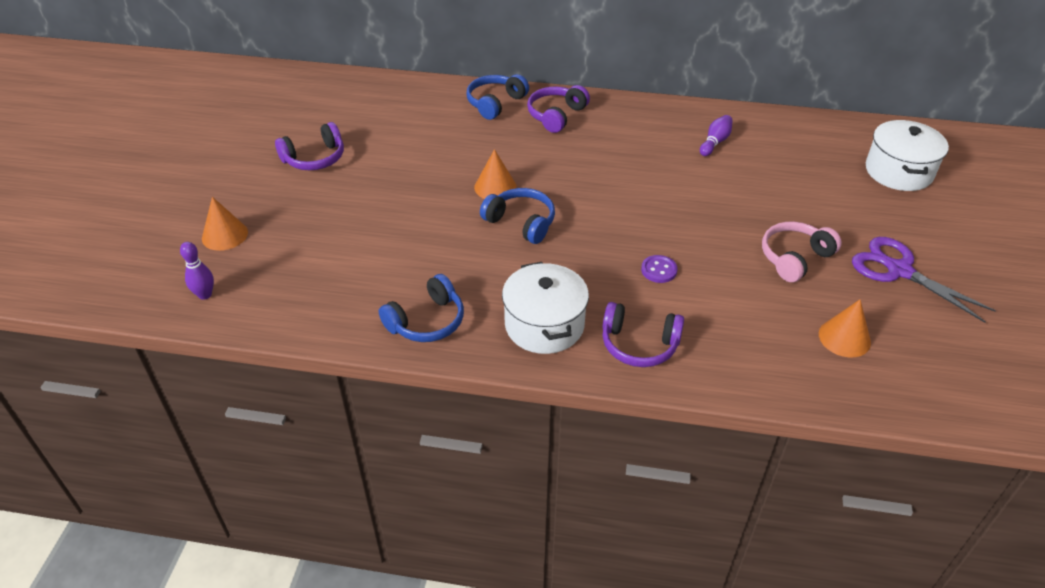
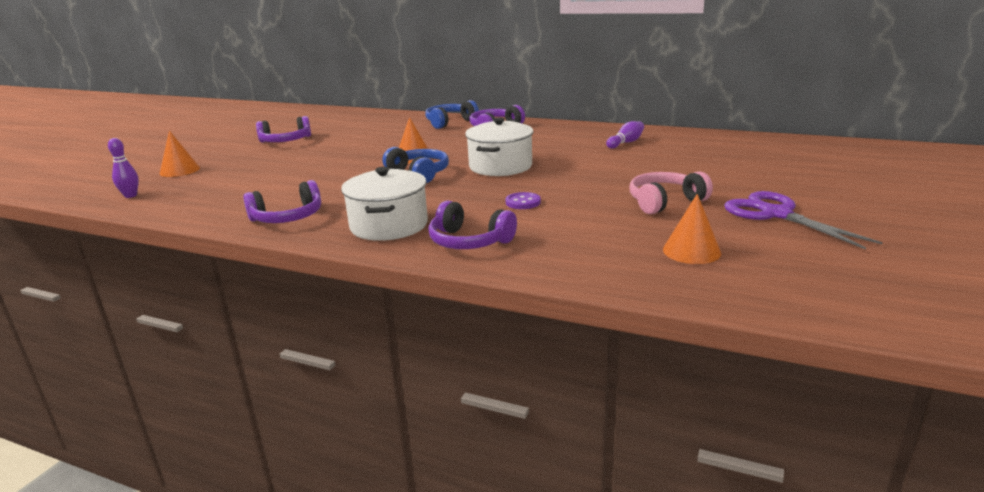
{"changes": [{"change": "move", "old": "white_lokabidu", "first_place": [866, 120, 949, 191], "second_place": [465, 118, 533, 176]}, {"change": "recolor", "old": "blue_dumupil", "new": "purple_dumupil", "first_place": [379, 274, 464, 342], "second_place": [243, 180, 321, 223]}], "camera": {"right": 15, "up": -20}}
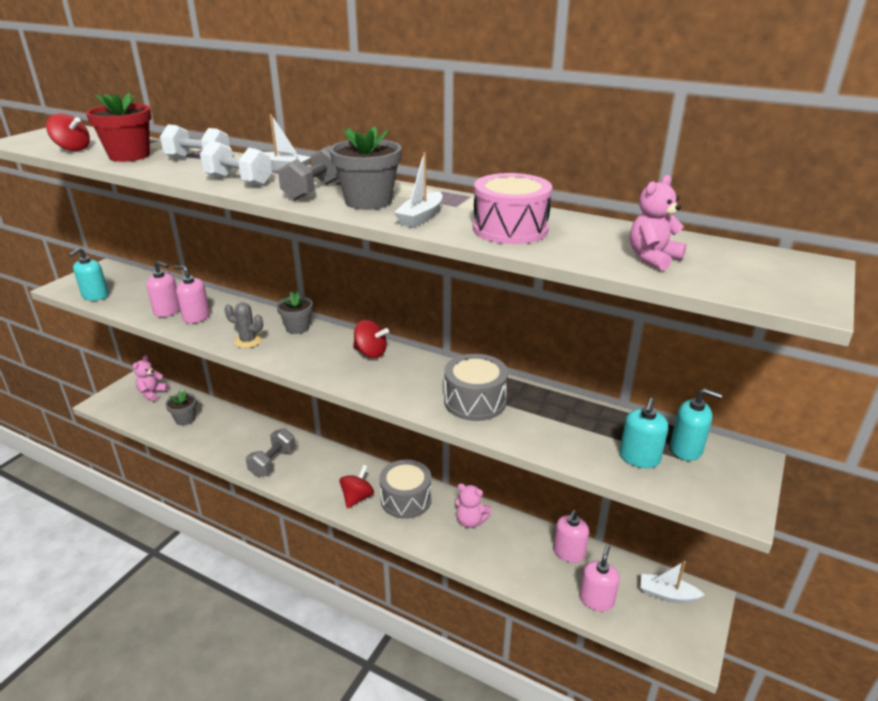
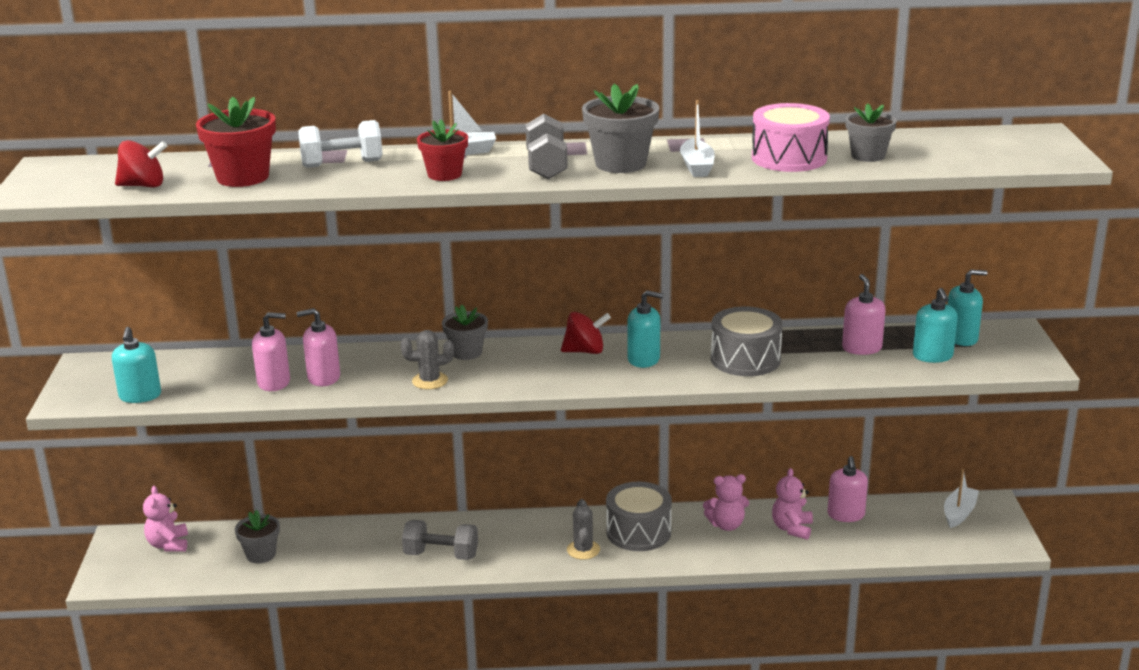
{"changes": [{"change": "replace", "old": "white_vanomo", "new": "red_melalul", "first_place": [200, 141, 272, 186], "second_place": [417, 120, 468, 181]}, {"change": "move", "old": "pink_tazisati", "first_place": [630, 175, 686, 271], "second_place": [772, 468, 813, 540]}, {"change": "rotate", "old": "grey_vanomo", "first_place": [246, 429, 296, 477], "second_place": [402, 520, 478, 560], "degrees": -75}, {"change": "replace", "old": "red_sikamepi", "new": "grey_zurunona", "first_place": [339, 465, 374, 509], "second_place": [567, 499, 600, 560]}, {"change": "move", "old": "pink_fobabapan", "first_place": [580, 544, 620, 612], "second_place": [842, 274, 886, 355]}, {"change": "rotate", "old": "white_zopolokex", "first_place": [641, 561, 705, 603], "second_place": [944, 469, 979, 528], "degrees": 135}, {"change": "insert", "new": "grey_melalul", "second_place": [845, 103, 897, 162]}, {"change": "insert", "new": "turquoise_fobabapan", "second_place": [627, 290, 664, 368]}], "camera": {"right": -30, "up": -5}}
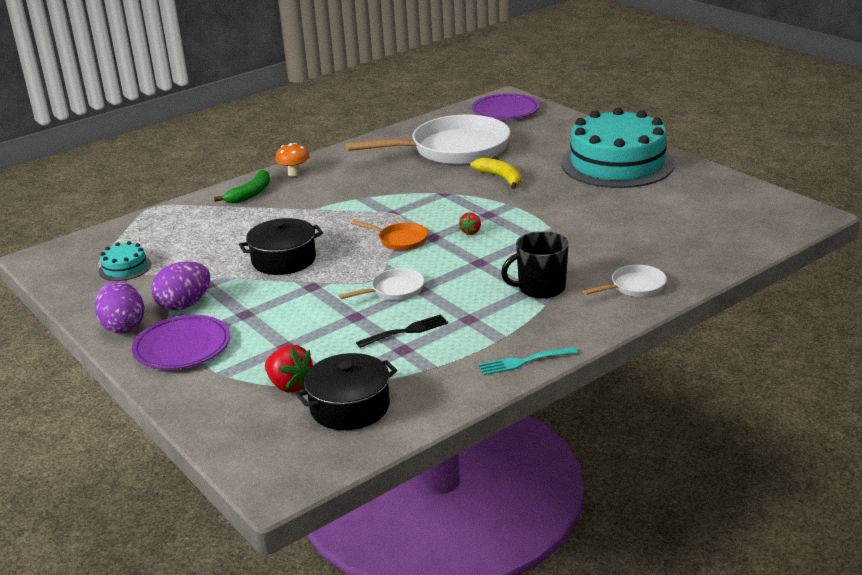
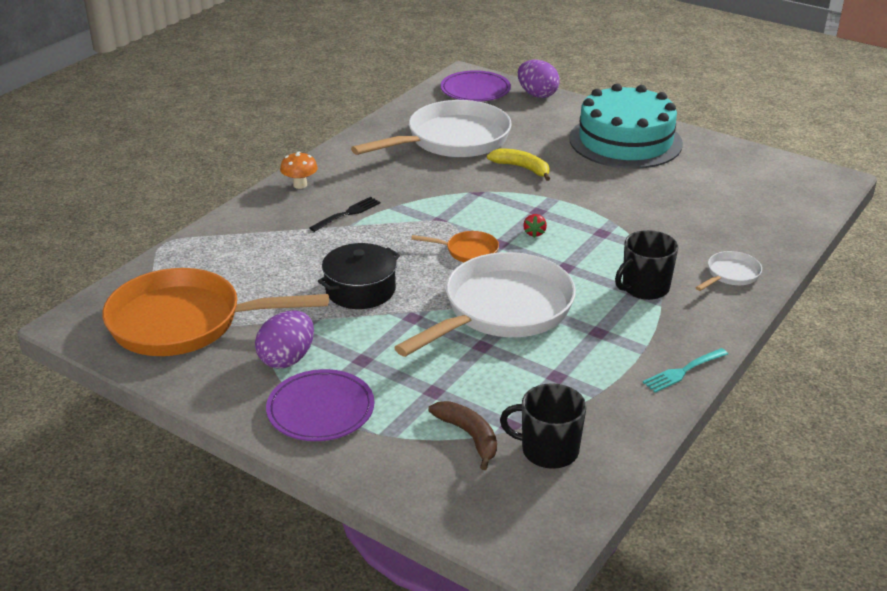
{"changes": [{"change": "delete", "old": "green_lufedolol", "first_place": [214, 170, 270, 203]}, {"change": "replace", "old": "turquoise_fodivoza", "new": "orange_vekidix", "first_place": [99, 241, 151, 281], "second_place": [102, 268, 329, 356]}, {"change": "resize", "old": "white_vekidix", "first_place": [339, 269, 425, 300], "second_place": [394, 252, 576, 357], "factor": 2.32}, {"change": "move", "old": "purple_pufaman", "first_place": [95, 281, 144, 334], "second_place": [518, 60, 560, 98]}, {"change": "move", "old": "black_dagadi", "first_place": [356, 314, 448, 348], "second_place": [309, 197, 381, 232]}, {"change": "replace", "old": "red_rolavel", "new": "brown_lufedolol", "first_place": [265, 345, 313, 392], "second_place": [428, 401, 497, 470]}, {"change": "replace", "old": "black_lokabidu", "new": "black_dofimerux", "first_place": [296, 353, 397, 430], "second_place": [500, 383, 586, 469]}], "camera": {"right": -20, "up": 5}}
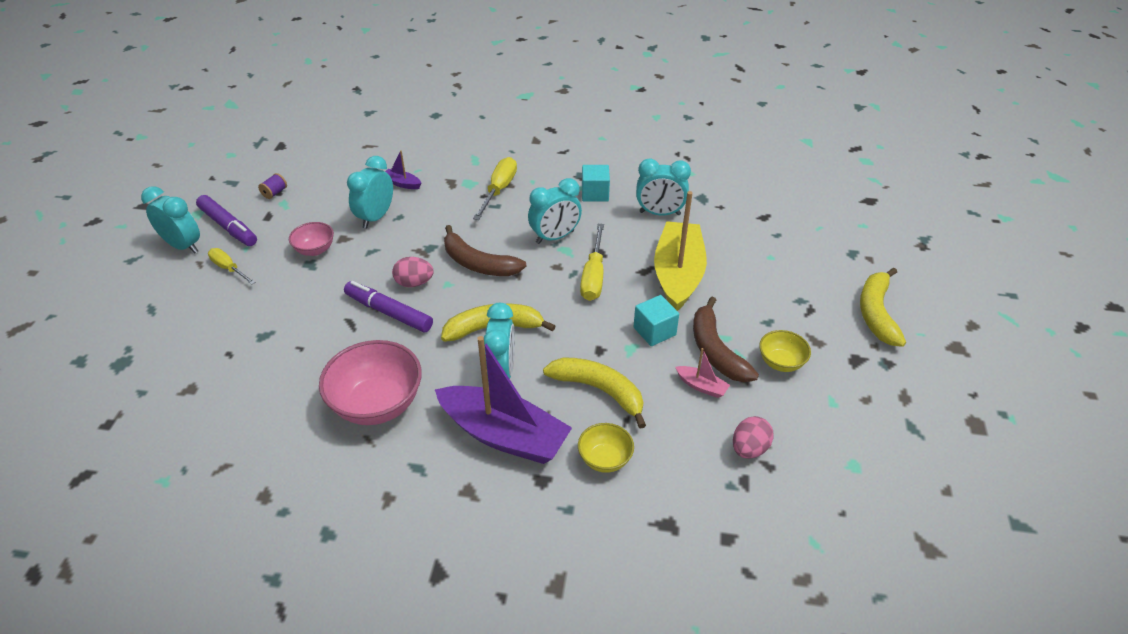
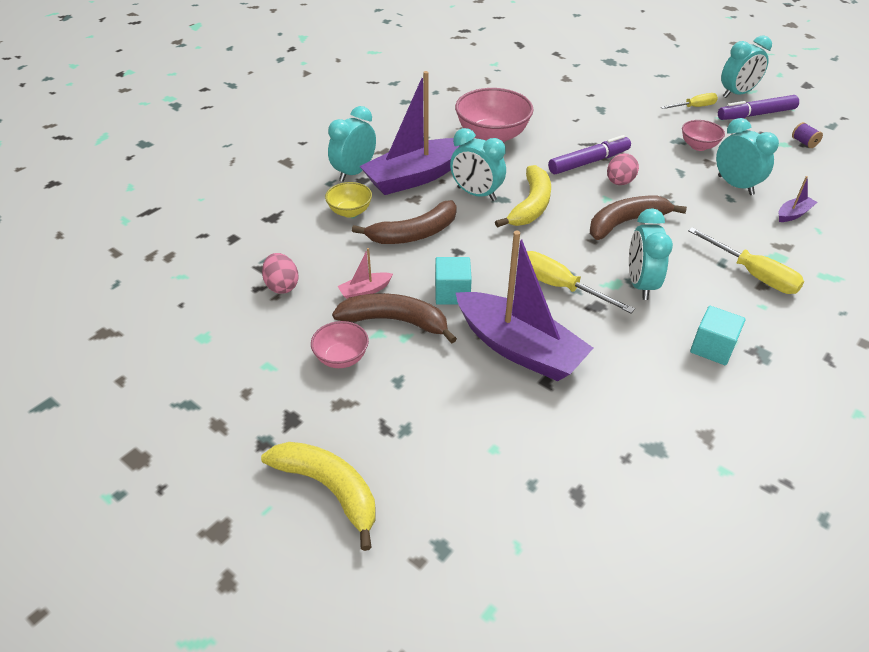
{"changes": [{"change": "move", "old": "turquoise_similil", "first_place": [636, 158, 691, 215], "second_place": [328, 106, 376, 182]}, {"change": "recolor", "old": "yellow_zopolokex", "new": "purple_zopolokex", "first_place": [654, 191, 707, 311], "second_place": [456, 231, 593, 381]}, {"change": "recolor", "old": "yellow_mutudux", "new": "pink_mutudux", "first_place": [759, 330, 811, 372], "second_place": [311, 321, 369, 368]}, {"change": "recolor", "old": "yellow_lufedolol", "new": "brown_lufedolol", "first_place": [543, 357, 646, 429], "second_place": [352, 200, 457, 244]}], "camera": {"right": 120, "up": 0}}
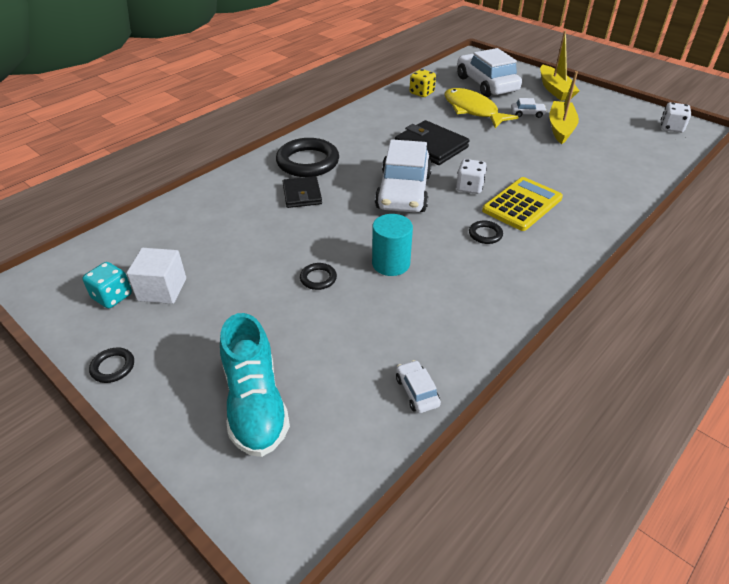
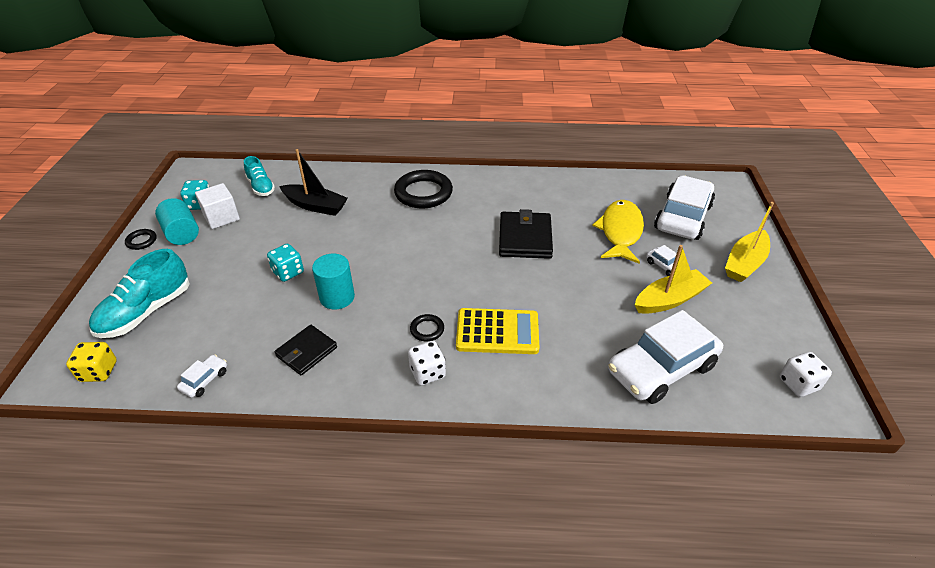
{"changes": [{"change": "move", "old": "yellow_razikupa", "first_place": [409, 69, 436, 97], "second_place": [66, 342, 117, 382]}, {"change": "move", "old": "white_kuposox", "first_place": [375, 139, 432, 213], "second_place": [608, 310, 723, 404]}, {"change": "move", "old": "white_razikupa", "first_place": [456, 159, 487, 194], "second_place": [408, 341, 446, 385]}, {"change": "move", "old": "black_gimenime", "first_place": [283, 176, 322, 208], "second_place": [274, 325, 337, 376]}, {"change": "replace", "old": "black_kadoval", "new": "turquoise_razikupa", "first_place": [300, 263, 337, 290], "second_place": [267, 244, 304, 282]}, {"change": "insert", "new": "black_zopolokex", "second_place": [279, 149, 348, 216]}, {"change": "insert", "new": "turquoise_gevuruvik", "second_place": [244, 156, 275, 196]}, {"change": "insert", "new": "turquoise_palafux", "second_place": [155, 198, 199, 245]}], "camera": {"right": 50, "up": 0}}
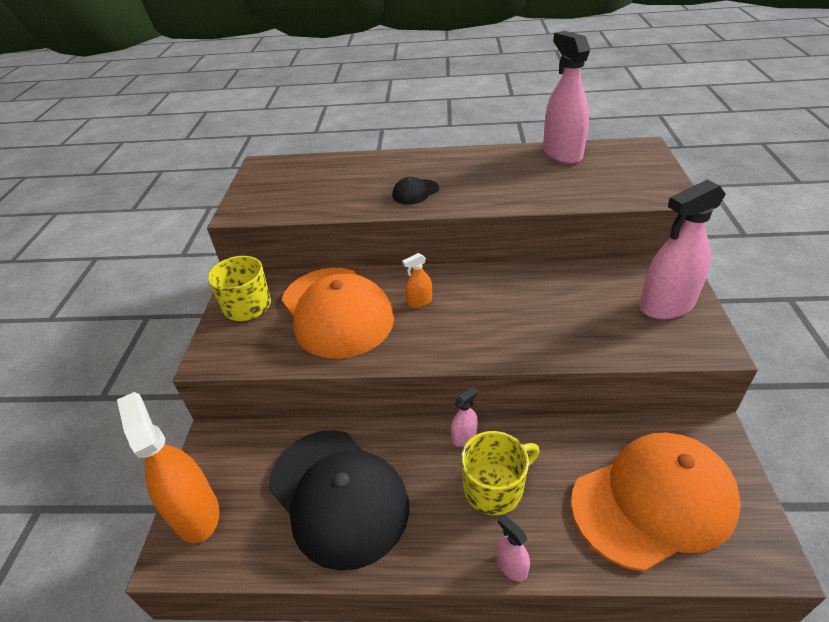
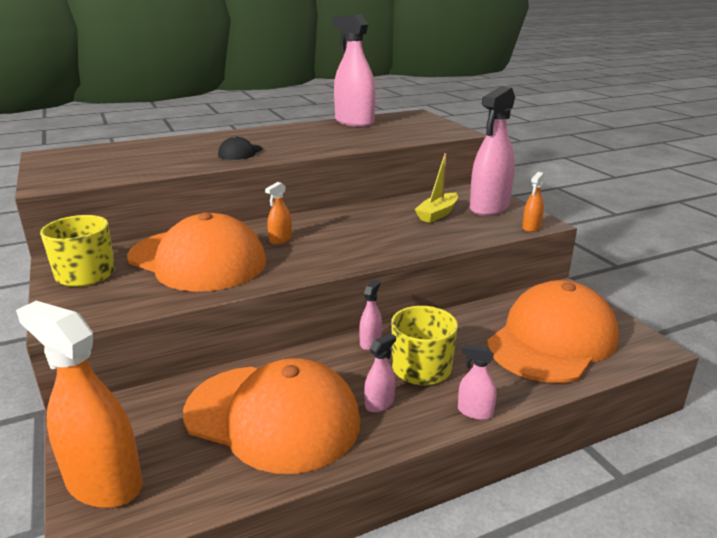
{"changes": [{"change": "recolor", "old": "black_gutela", "new": "orange_gutela", "first_place": [268, 430, 409, 571], "second_place": [183, 358, 360, 474]}, {"change": "insert", "new": "yellow_zopolokex", "second_place": [414, 153, 458, 223]}, {"change": "insert", "new": "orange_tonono", "second_place": [522, 172, 544, 232]}, {"change": "insert", "new": "pink_tonono", "second_place": [364, 333, 396, 412]}], "camera": {"right": -30, "up": -15}}
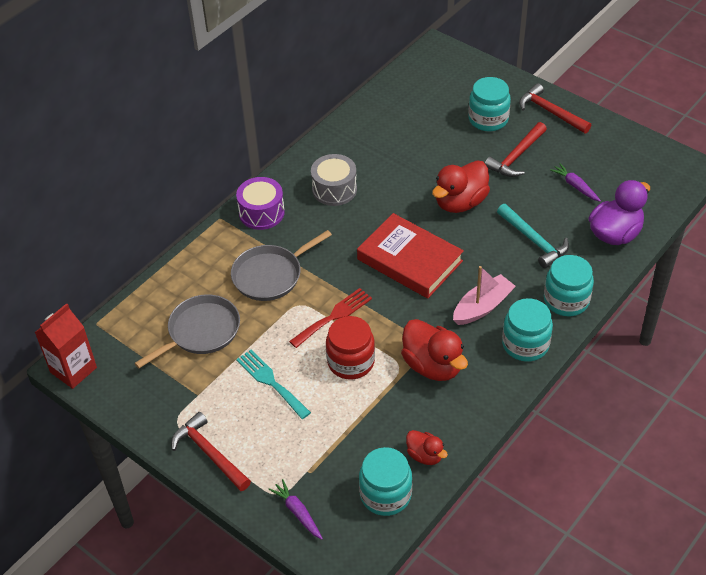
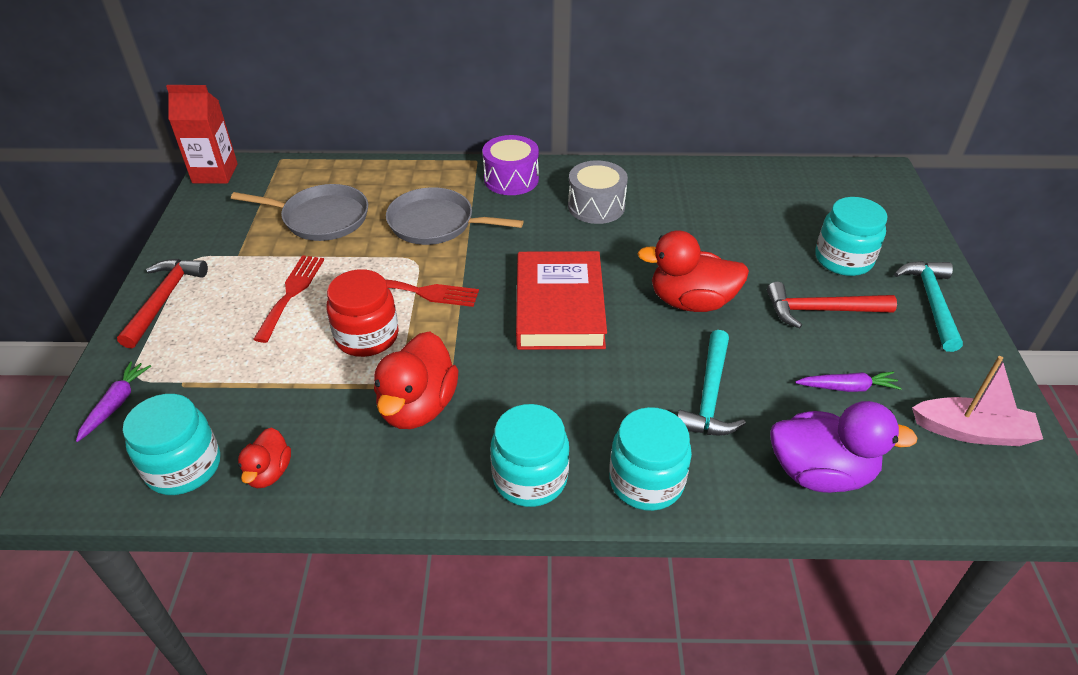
{"changes": [{"change": "recolor", "old": "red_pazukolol", "new": "turquoise_pazukolol", "first_place": [519, 83, 591, 134], "second_place": [894, 261, 963, 352]}, {"change": "rotate", "old": "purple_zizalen", "first_place": [550, 163, 601, 202], "second_place": [795, 371, 902, 392], "degrees": 75}, {"change": "move", "old": "pink_zopolokex", "first_place": [453, 266, 516, 325], "second_place": [912, 356, 1043, 446]}, {"change": "recolor", "old": "turquoise_dagadi", "new": "red_dagadi", "first_place": [236, 350, 311, 419], "second_place": [253, 255, 324, 343]}], "camera": {"right": 50, "up": -5}}
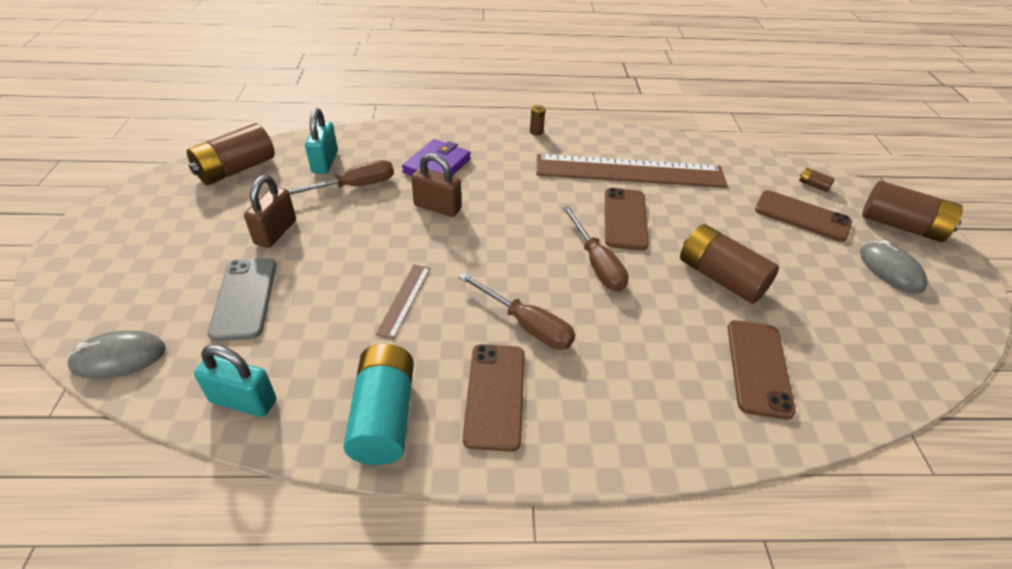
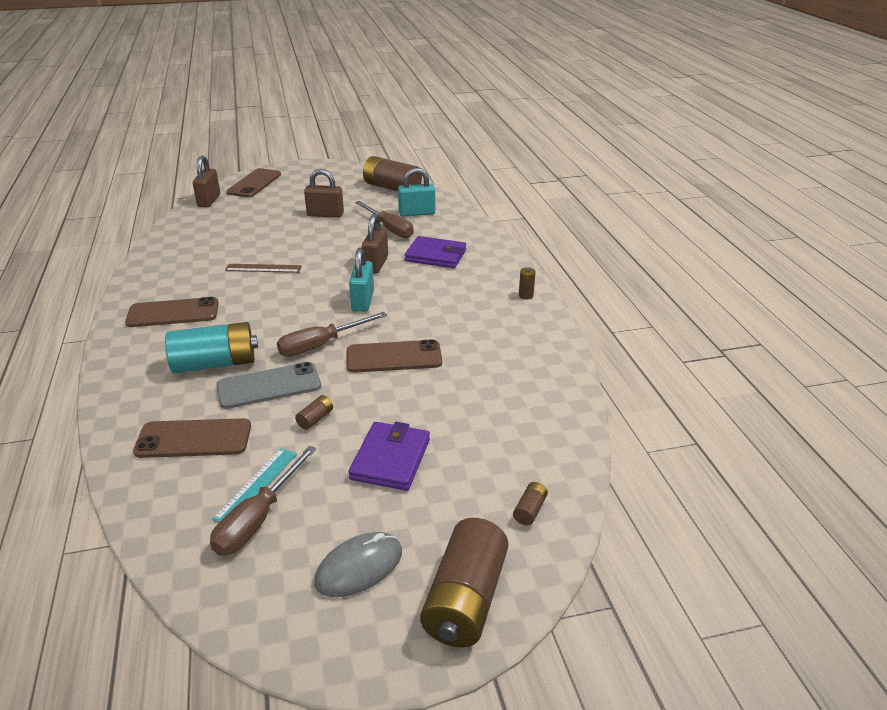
{"changes": [{"change": "delete", "old": "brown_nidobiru", "first_place": [536, 154, 728, 188]}, {"change": "move", "old": "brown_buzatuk", "first_place": [755, 190, 852, 242], "second_place": [227, 168, 281, 197]}, {"change": "resize", "old": "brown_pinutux", "first_place": [680, 224, 779, 304], "second_place": [295, 395, 333, 430], "factor": 0.41}, {"change": "move", "old": "grey_buzatuk", "first_place": [208, 258, 276, 341], "second_place": [216, 362, 321, 409]}, {"change": "move", "old": "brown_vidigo", "first_place": [458, 272, 575, 350], "second_place": [210, 446, 316, 556]}, {"change": "replace", "old": "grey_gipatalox", "new": "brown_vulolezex", "first_place": [67, 330, 166, 379], "second_place": [193, 156, 220, 207]}, {"change": "move", "old": "turquoise_vulolezex", "first_place": [194, 344, 276, 417], "second_place": [349, 247, 374, 312]}, {"change": "move", "old": "turquoise_pinutux", "first_place": [343, 344, 414, 465], "second_place": [165, 322, 258, 373]}, {"change": "insert", "new": "purple_gimenime", "second_place": [348, 422, 430, 491]}, {"change": "insert", "new": "turquoise_nidobiru", "second_place": [212, 448, 297, 522]}], "camera": {"right": 80, "up": -10}}
